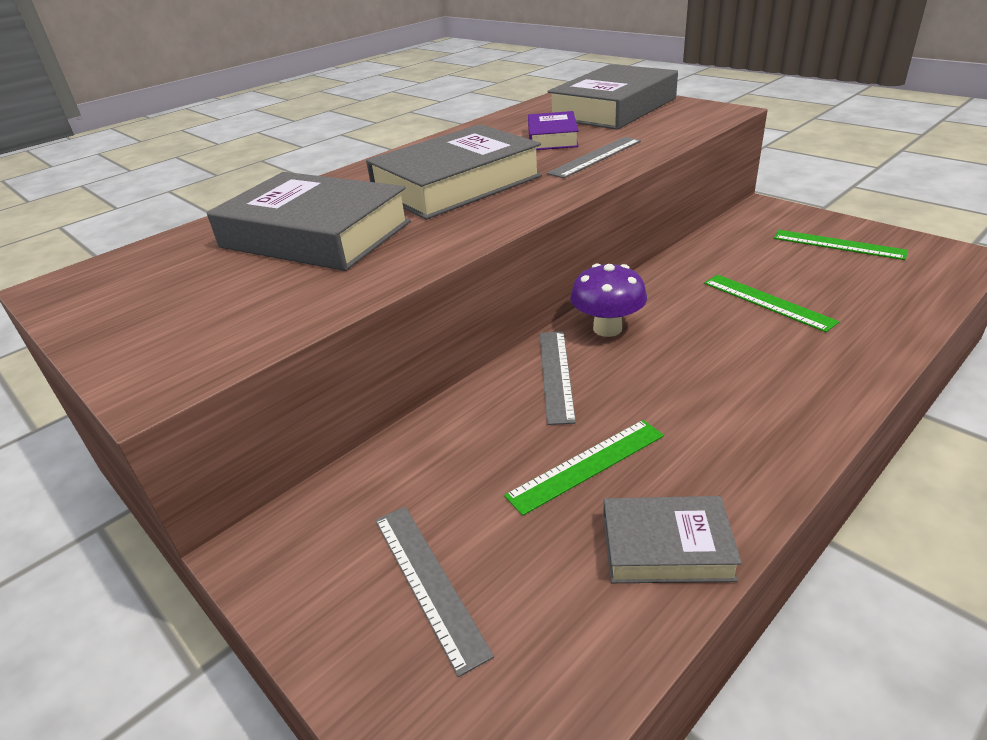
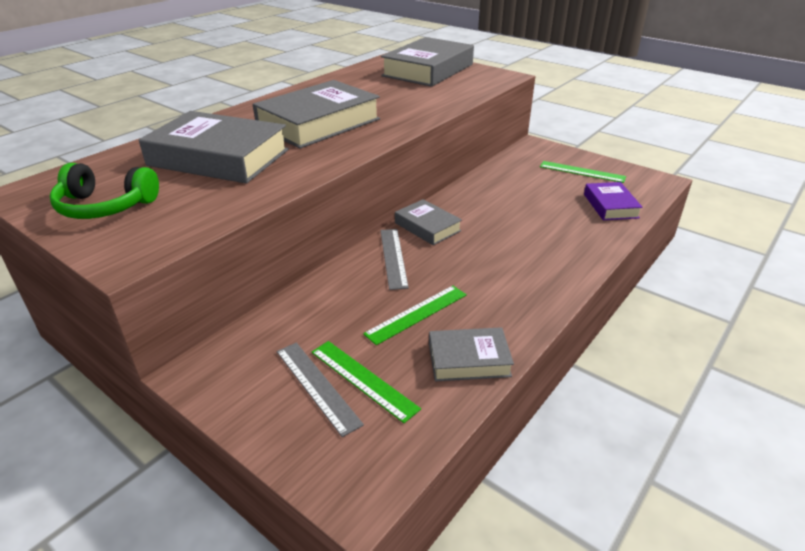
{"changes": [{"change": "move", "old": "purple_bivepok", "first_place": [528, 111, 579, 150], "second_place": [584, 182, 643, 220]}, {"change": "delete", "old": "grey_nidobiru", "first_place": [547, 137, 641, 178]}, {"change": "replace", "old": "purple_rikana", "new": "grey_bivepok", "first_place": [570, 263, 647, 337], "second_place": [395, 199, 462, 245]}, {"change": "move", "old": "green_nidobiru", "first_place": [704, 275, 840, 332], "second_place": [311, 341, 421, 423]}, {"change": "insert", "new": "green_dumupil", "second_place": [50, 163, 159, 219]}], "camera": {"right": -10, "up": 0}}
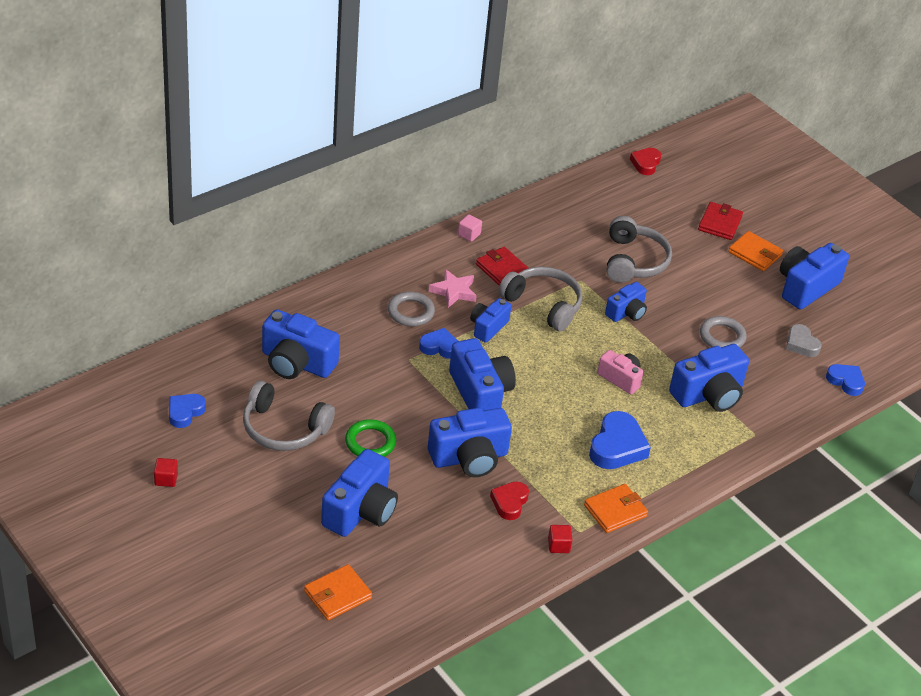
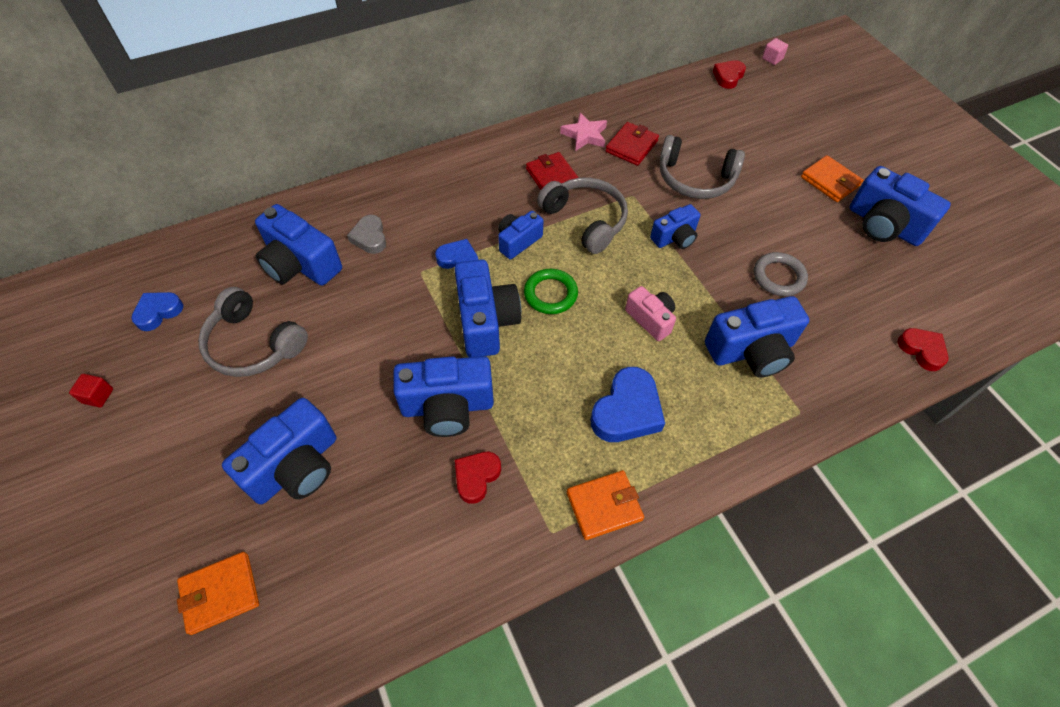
{"changes": [{"change": "move", "old": "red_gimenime", "first_place": [698, 202, 743, 240], "second_place": [606, 122, 659, 166]}, {"change": "move", "old": "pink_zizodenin", "first_place": [458, 214, 482, 242], "second_place": [762, 38, 788, 65]}, {"change": "rotate", "old": "grey_dumupil", "first_place": [607, 216, 672, 283], "second_place": [659, 135, 745, 199], "degrees": 90}, {"change": "rotate", "old": "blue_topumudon", "first_place": [780, 243, 849, 309], "second_place": [849, 166, 951, 246], "degrees": -105}, {"change": "move", "old": "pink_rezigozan", "first_place": [429, 269, 477, 308], "second_place": [560, 112, 607, 151]}, {"change": "delete", "old": "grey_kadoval", "first_place": [388, 292, 435, 326]}, {"change": "move", "old": "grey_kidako", "first_place": [786, 324, 822, 357], "second_place": [347, 215, 386, 254]}, {"change": "recolor", "old": "blue_kidako", "new": "red_kidako", "first_place": [826, 364, 865, 396], "second_place": [898, 328, 948, 371]}, {"change": "move", "old": "green_kadoval", "first_place": [345, 419, 396, 457], "second_place": [524, 269, 578, 314]}, {"change": "delete", "old": "red_zizodenin", "first_place": [548, 525, 572, 553]}], "camera": {"right": 15, "up": 15}}
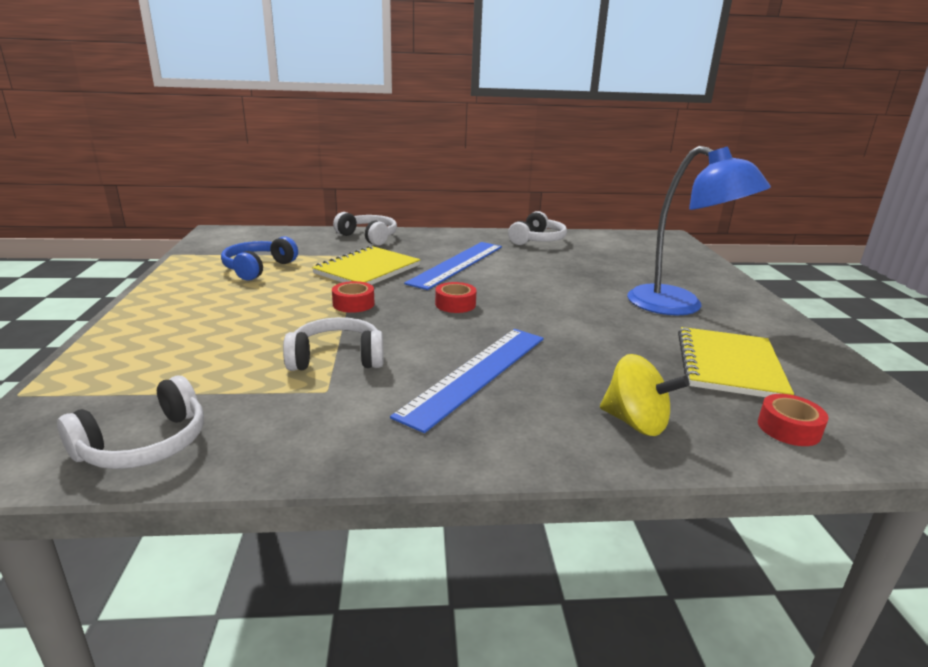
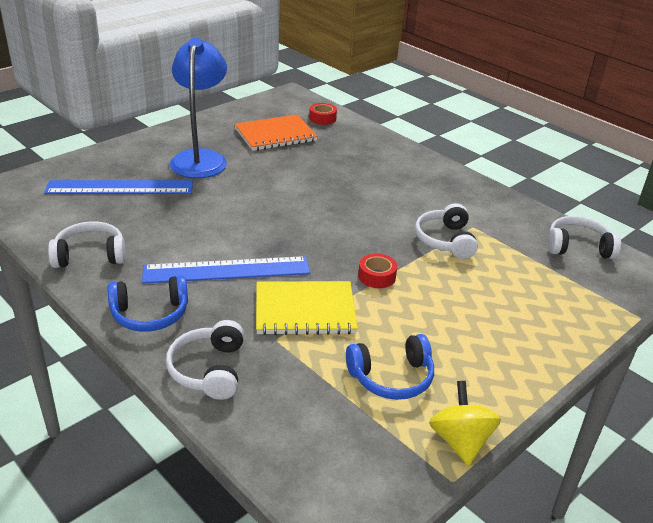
{"changes": [{"change": "delete", "old": "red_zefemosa", "first_place": [435, 282, 477, 313]}, {"change": "rotate", "old": "white_dumupil", "first_place": [283, 317, 384, 371], "second_place": [415, 203, 478, 259], "degrees": 45}, {"change": "recolor", "old": "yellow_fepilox", "new": "orange_fepilox", "first_place": [678, 327, 794, 397], "second_place": [235, 115, 318, 151]}, {"change": "move", "old": "blue_nidobiru", "first_place": [390, 329, 544, 433], "second_place": [44, 180, 193, 194]}, {"change": "move", "old": "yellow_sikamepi", "first_place": [600, 354, 689, 436], "second_place": [429, 381, 501, 466]}, {"change": "insert", "new": "blue_dumupil", "second_place": [108, 276, 188, 332]}], "camera": {"right": -130, "up": 10}}
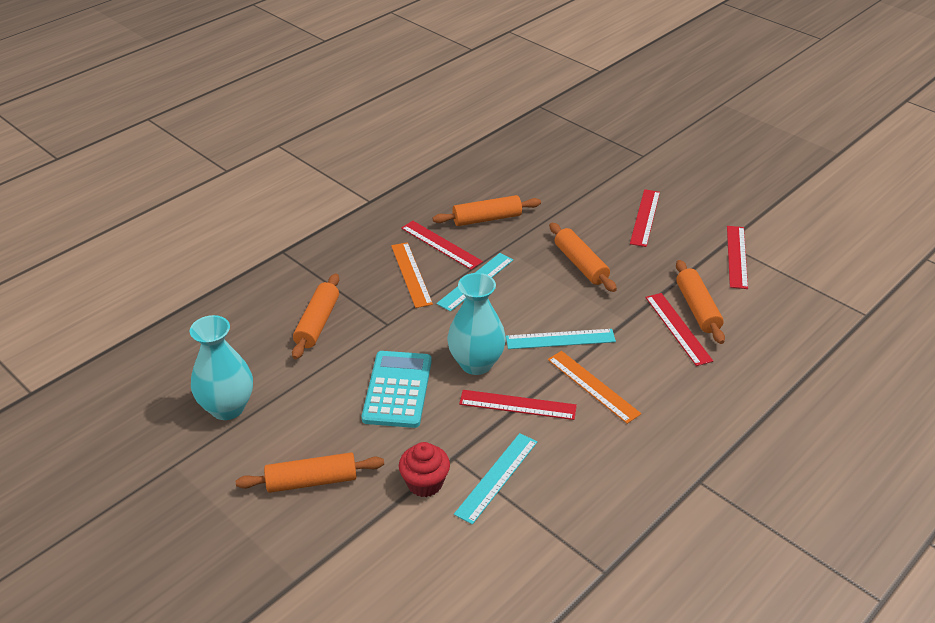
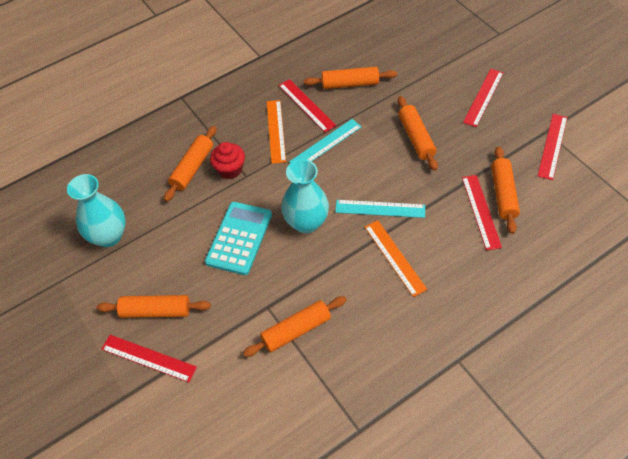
{"changes": [{"change": "move", "old": "red_nidobiru", "first_place": [459, 390, 577, 420], "second_place": [101, 335, 197, 382]}, {"change": "replace", "old": "turquoise_nidobiru", "new": "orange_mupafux", "first_place": [454, 433, 537, 525], "second_place": [243, 296, 347, 357]}, {"change": "move", "old": "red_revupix", "first_place": [399, 442, 450, 497], "second_place": [210, 142, 245, 179]}], "camera": {"right": 15, "up": 15}}
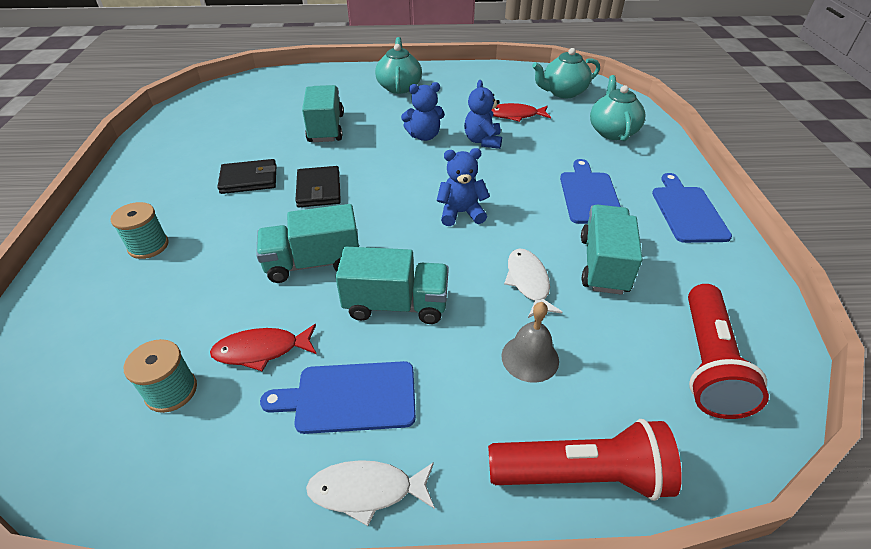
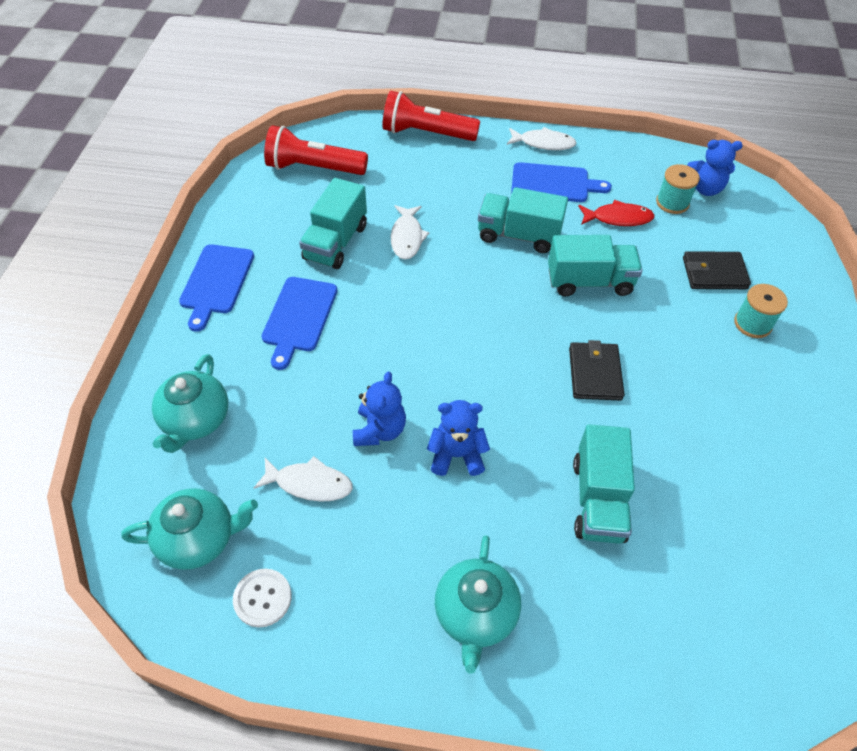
{"changes": [{"change": "recolor", "old": "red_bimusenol", "new": "white_bimusenol", "first_place": [491, 103, 551, 122], "second_place": [254, 456, 353, 502]}, {"change": "move", "old": "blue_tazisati", "first_place": [437, 148, 490, 226], "second_place": [687, 140, 743, 196]}, {"change": "move", "old": "black_gimenime", "first_place": [217, 159, 276, 194], "second_place": [683, 251, 751, 289]}, {"change": "rotate", "old": "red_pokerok", "first_place": [688, 284, 769, 419], "second_place": [264, 125, 368, 175], "degrees": -105}, {"change": "delete", "old": "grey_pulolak", "first_place": [502, 302, 559, 383]}, {"change": "insert", "new": "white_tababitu", "second_place": [233, 569, 292, 627]}], "camera": {"right": -170, "up": 10}}
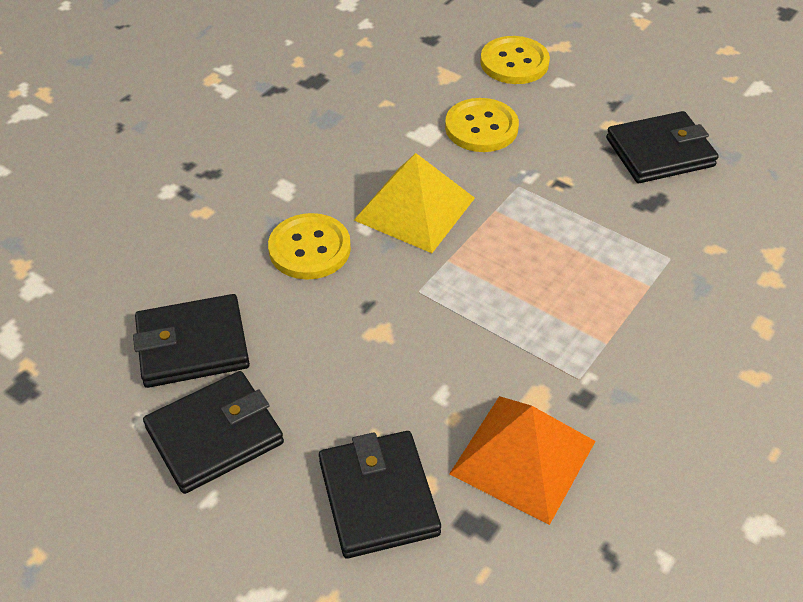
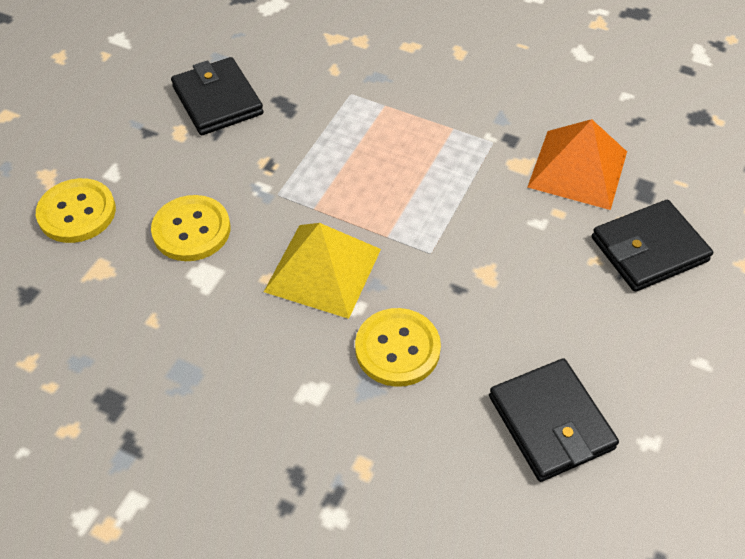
{"changes": [{"change": "delete", "old": "black_gimenime", "first_place": [143, 371, 284, 494]}], "camera": {"right": -100, "up": 5}}
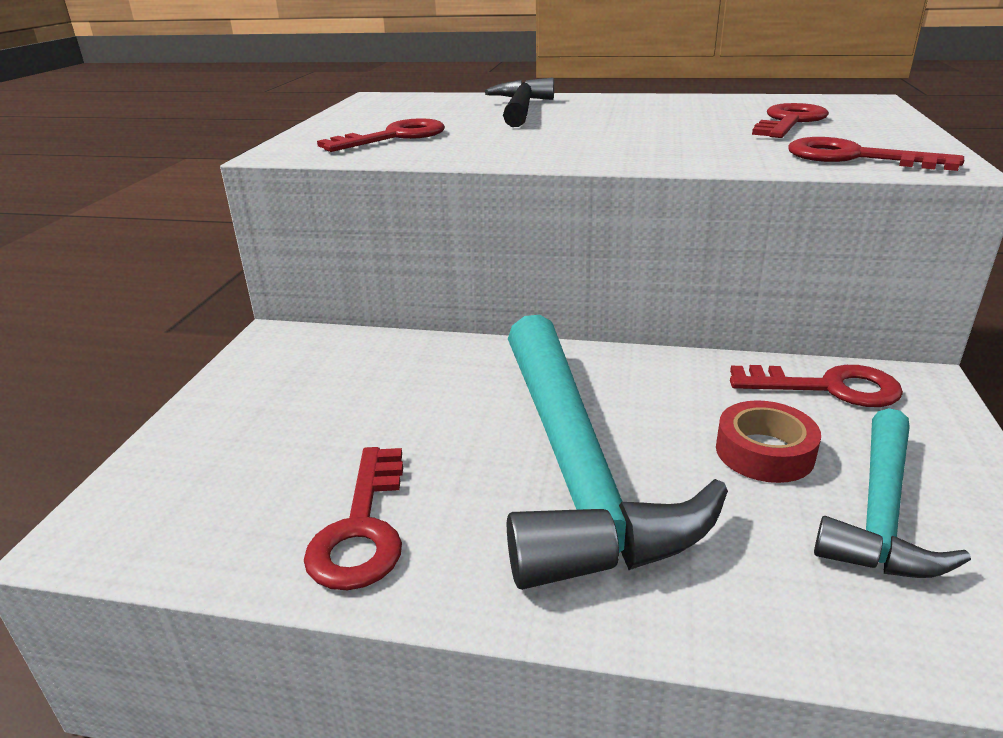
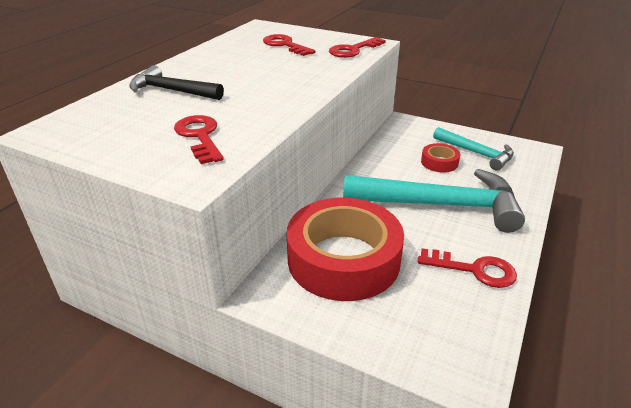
{"changes": [{"change": "delete", "old": "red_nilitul", "first_place": [730, 365, 903, 407]}, {"change": "insert", "new": "red_zefemosa", "second_place": [287, 198, 404, 301]}], "camera": {"right": -75, "up": 5}}
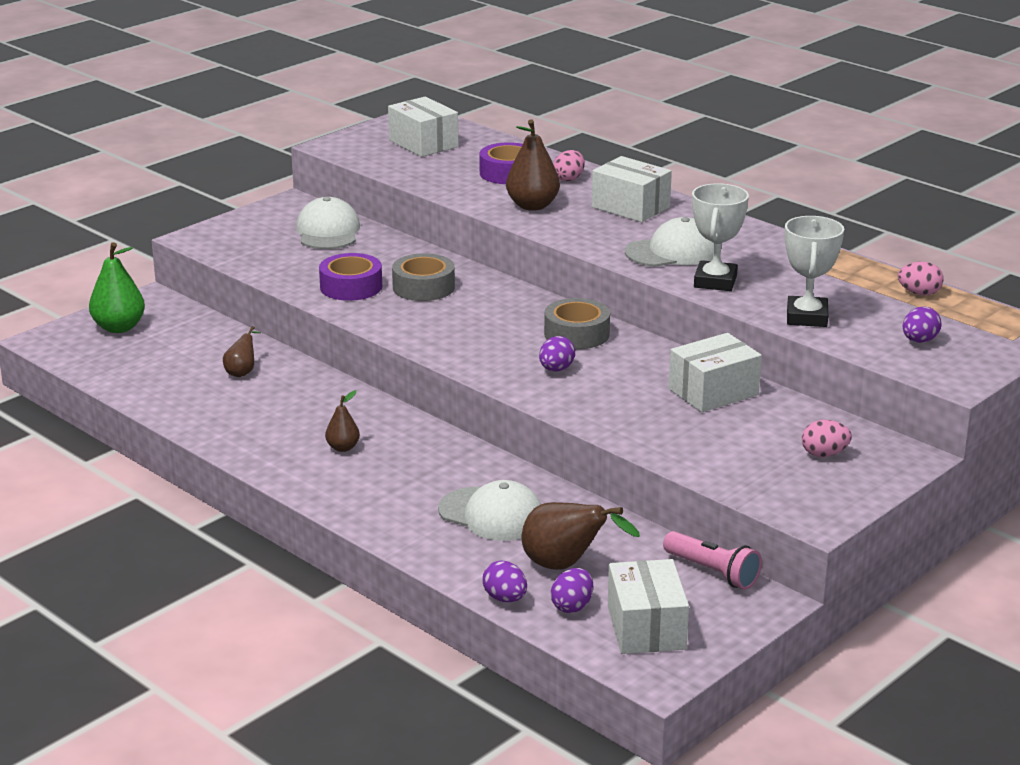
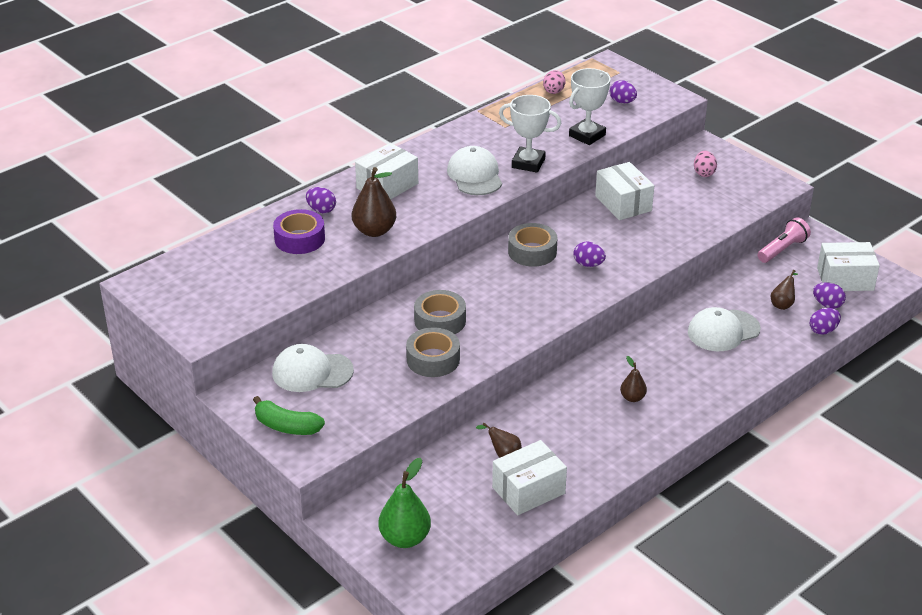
{"changes": [{"change": "move", "old": "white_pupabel", "first_place": [388, 97, 458, 157], "second_place": [492, 440, 567, 515]}, {"change": "recolor", "old": "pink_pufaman", "new": "purple_pufaman", "first_place": [553, 150, 585, 182], "second_place": [306, 187, 336, 213]}, {"change": "rotate", "old": "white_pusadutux", "first_place": [785, 216, 844, 327], "second_place": [569, 68, 611, 145], "degrees": -60}, {"change": "recolor", "old": "purple_zefemosa", "new": "grey_zefemosa", "first_place": [319, 253, 382, 301], "second_place": [406, 327, 460, 377]}, {"change": "rotate", "old": "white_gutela", "first_place": [438, 480, 541, 541], "second_place": [688, 307, 761, 351], "degrees": -150}, {"change": "resize", "old": "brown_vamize", "first_place": [522, 502, 640, 570], "second_place": [771, 270, 798, 310], "factor": 0.56}, {"change": "insert", "new": "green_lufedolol", "second_place": [253, 396, 325, 435]}], "camera": {"right": -85, "up": 10}}
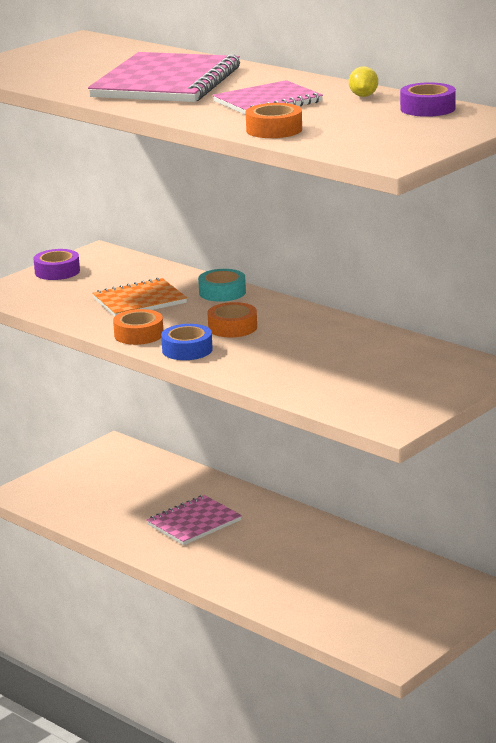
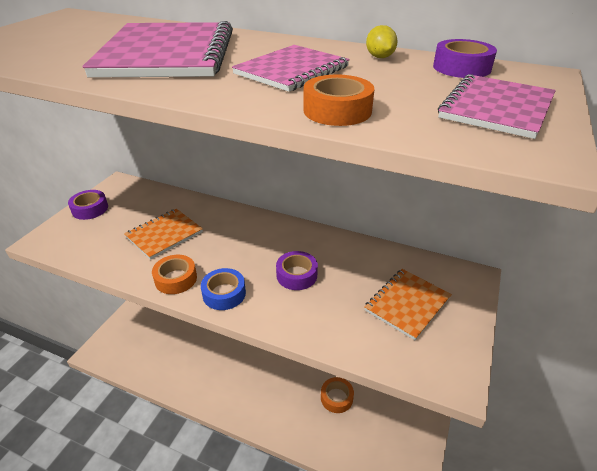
{"changes": [{"change": "delete", "old": "turquoise_zefemosa", "first_place": [198, 269, 246, 302]}, {"change": "move", "old": "orange_zefemosa", "first_place": [208, 302, 257, 337], "second_place": [321, 377, 354, 413]}, {"change": "move", "old": "pink_fepilox", "first_place": [147, 495, 242, 545], "second_place": [438, 74, 556, 139]}, {"change": "insert", "new": "purple_zefemosa", "second_place": [276, 251, 318, 290]}, {"change": "insert", "new": "orange_fepilox", "second_place": [364, 269, 452, 340]}], "camera": {"right": -20, "up": 15}}
